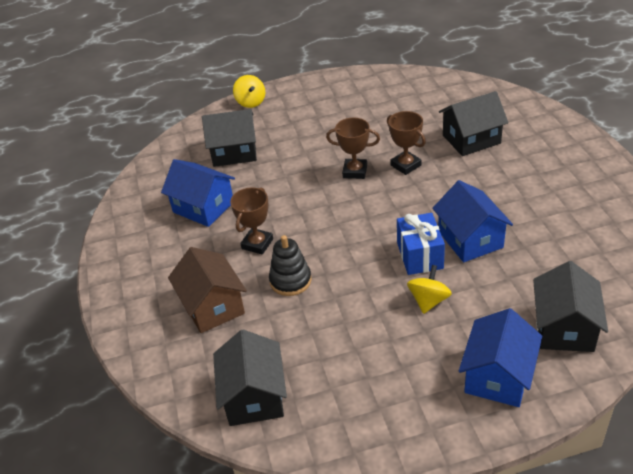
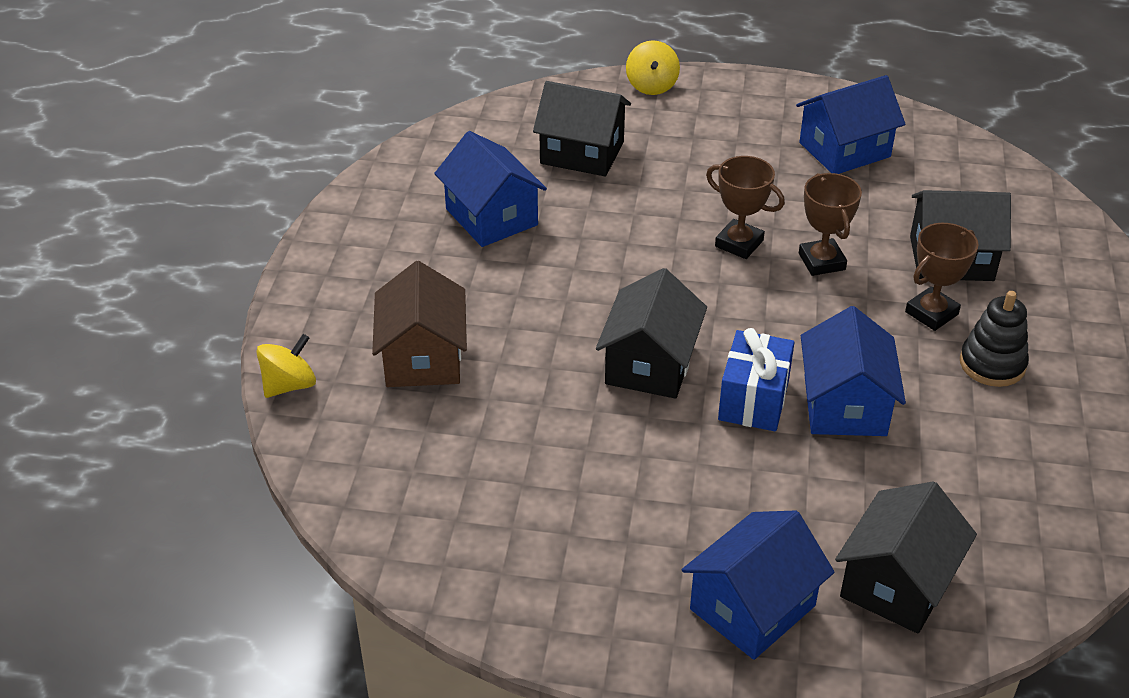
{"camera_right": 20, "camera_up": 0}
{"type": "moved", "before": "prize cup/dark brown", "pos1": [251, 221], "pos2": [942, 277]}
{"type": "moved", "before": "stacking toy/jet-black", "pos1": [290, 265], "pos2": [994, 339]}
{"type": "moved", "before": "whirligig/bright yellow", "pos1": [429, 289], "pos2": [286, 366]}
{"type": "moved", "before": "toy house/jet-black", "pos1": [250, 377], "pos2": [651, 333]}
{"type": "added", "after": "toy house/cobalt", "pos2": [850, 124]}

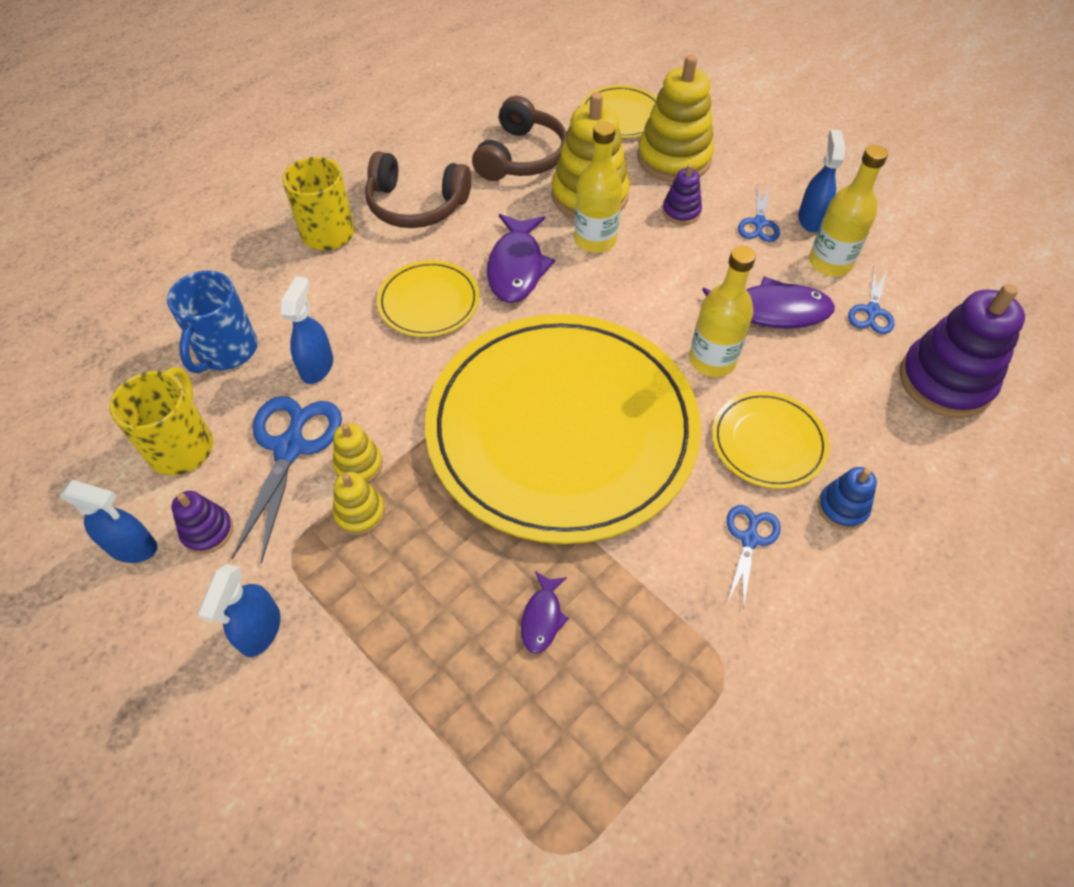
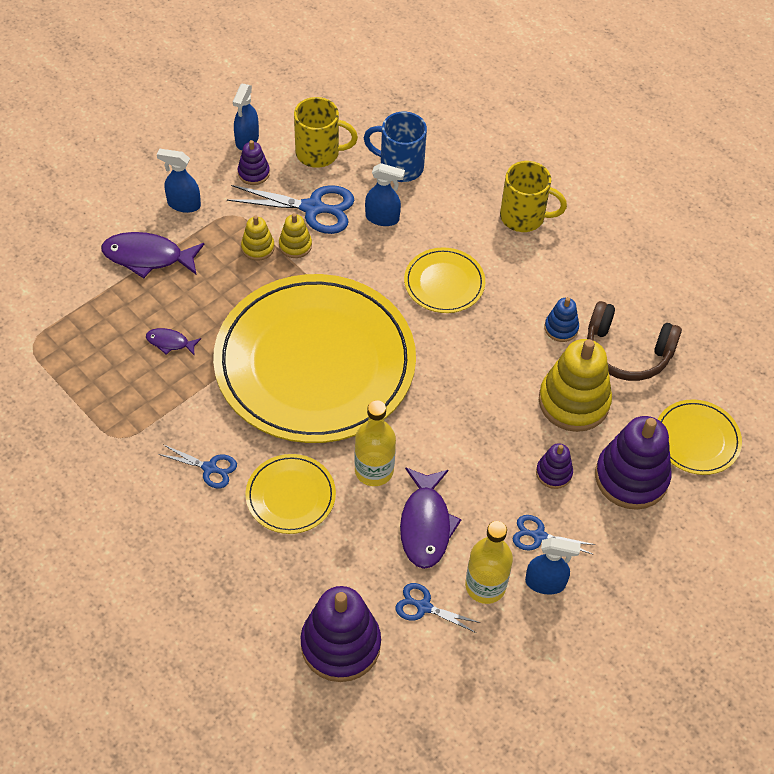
{"camera_right": 90, "camera_up": 0}
{"type": "recoloured", "before": "stacking toy/bright yellow", "after": "stacking toy/royal purple", "pos1": [676, 118], "pos2": [633, 463]}
{"type": "removed", "before": "drink bottle/bright yellow", "pos1": [598, 187]}
{"type": "removed", "before": "headphones/dark brown", "pos1": [418, 189]}
{"type": "moved", "before": "fish/royal purple", "pos1": [521, 258], "pos2": [152, 255]}
{"type": "moved", "before": "stacking toy/cobalt", "pos1": [847, 498], "pos2": [561, 319]}

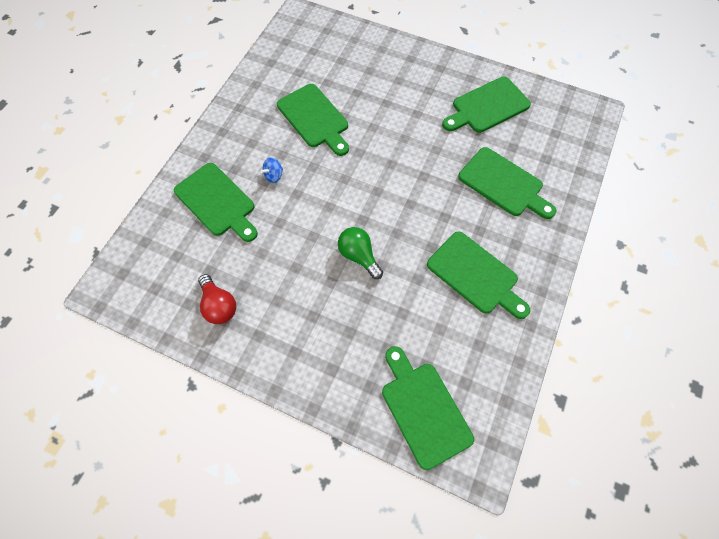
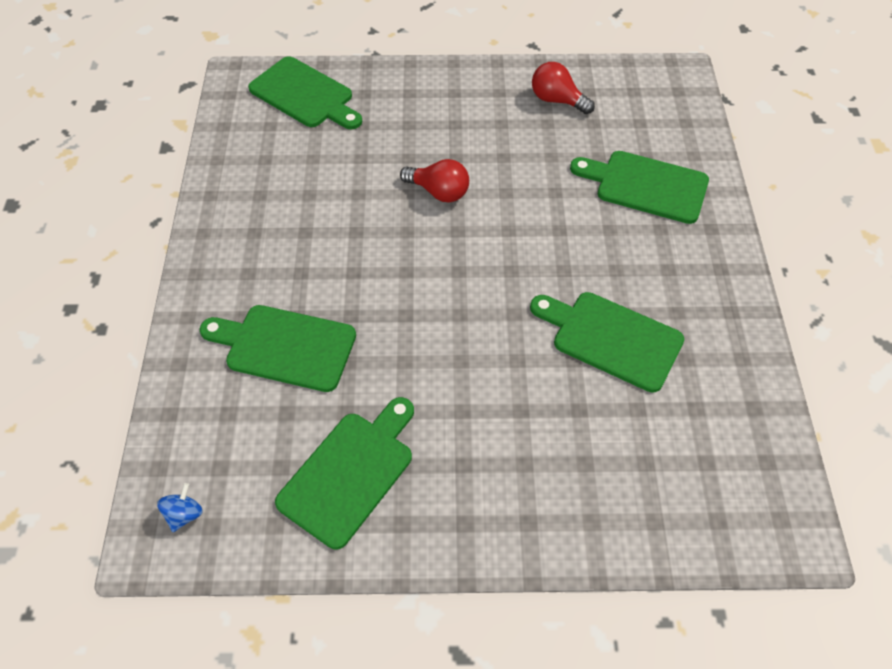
{"camera_right": 155, "camera_up": -10}
{"type": "moved", "before": "whirligig/cobalt", "pos1": [272, 170], "pos2": [180, 507]}
{"type": "recoloured", "before": "bulb/emerald", "after": "bulb/red", "pos1": [360, 253], "pos2": [434, 181]}
{"type": "removed", "before": "chopping board/emerald", "pos1": [478, 275]}

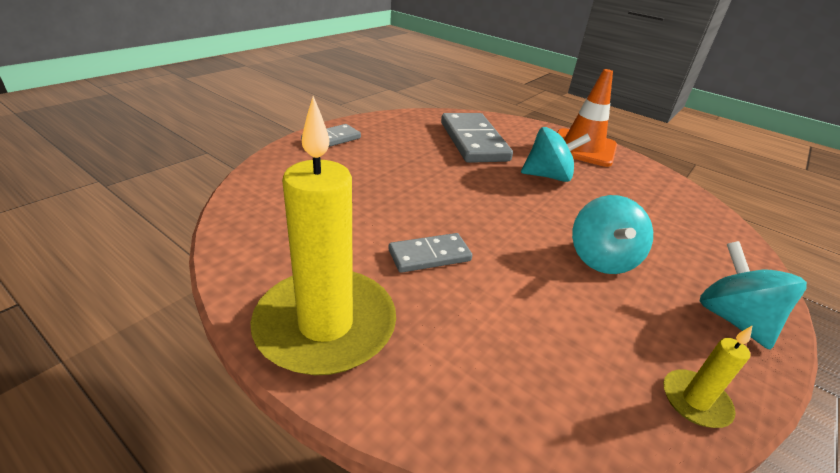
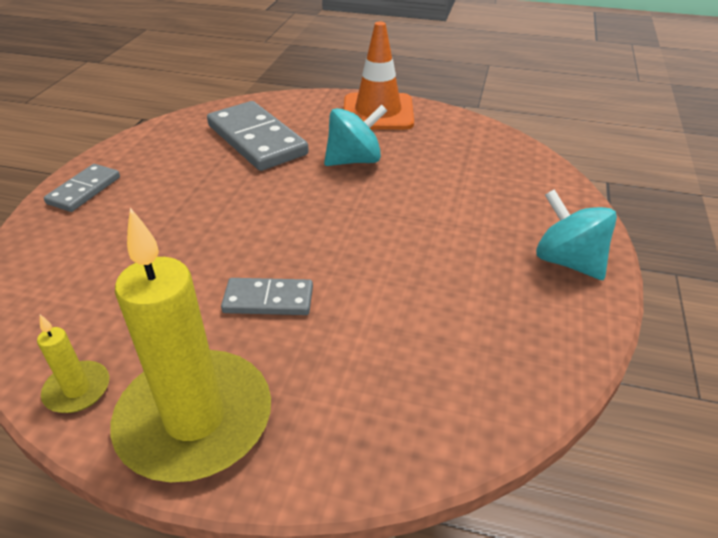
{"camera_right": -20, "camera_up": 5}
{"type": "removed", "before": "whirligig/turquoise", "pos1": [612, 234]}
{"type": "turned", "before": "domino piece/ash-grey", "pos1": [430, 253], "pos2": [267, 296], "turn": 45}
{"type": "moved", "before": "wax candle/bright yellow", "pos1": [708, 376], "pos2": [73, 364]}

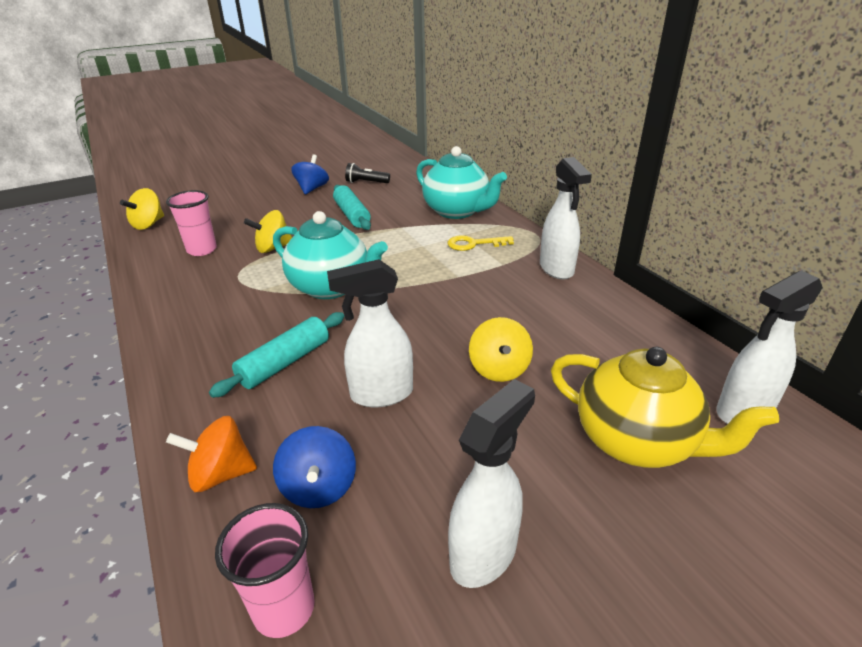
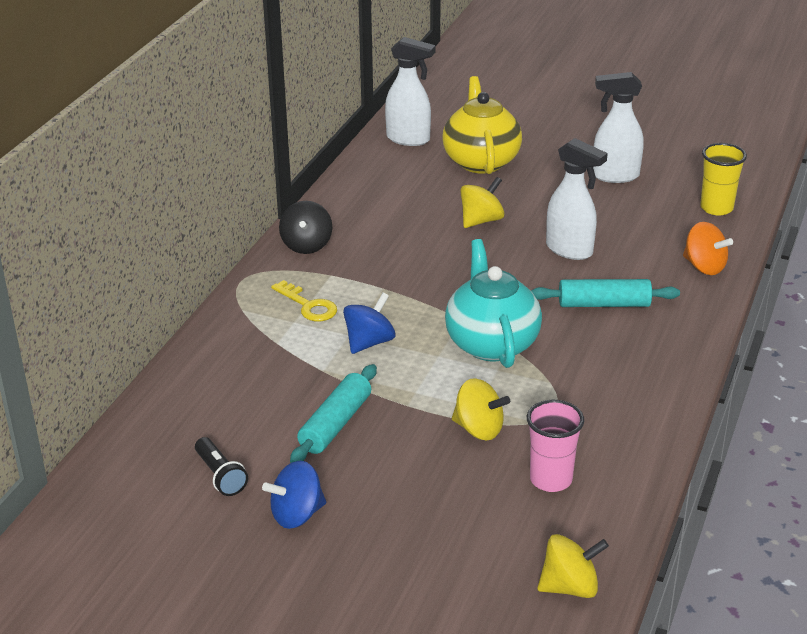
{"camera_right": -130, "camera_up": 0}
{"type": "removed", "before": "tea pot/turquoise", "pos1": [461, 182]}
{"type": "replaced", "before": "sprayer/snow-white", "after": "whirligig/jet-black", "pos1": [566, 218], "pos2": [305, 227]}
{"type": "moved", "before": "whirligig/cobalt", "pos1": [314, 467], "pos2": [369, 323]}
{"type": "recoloured", "before": "cup/rose-pink", "after": "cup/bright yellow", "pos1": [265, 570], "pos2": [723, 179]}

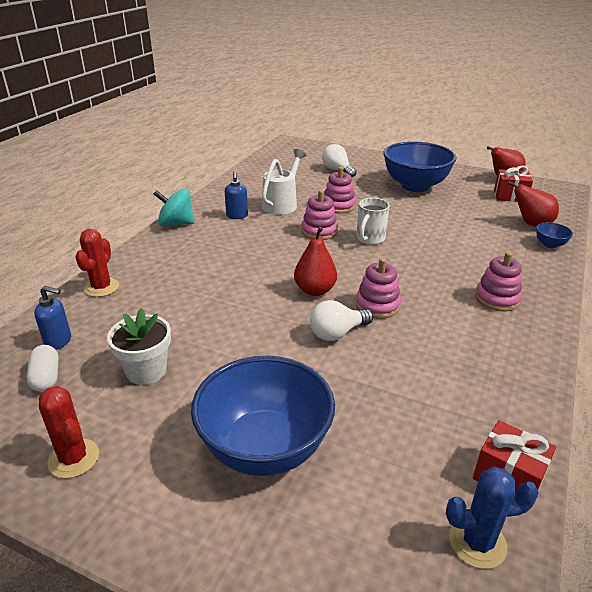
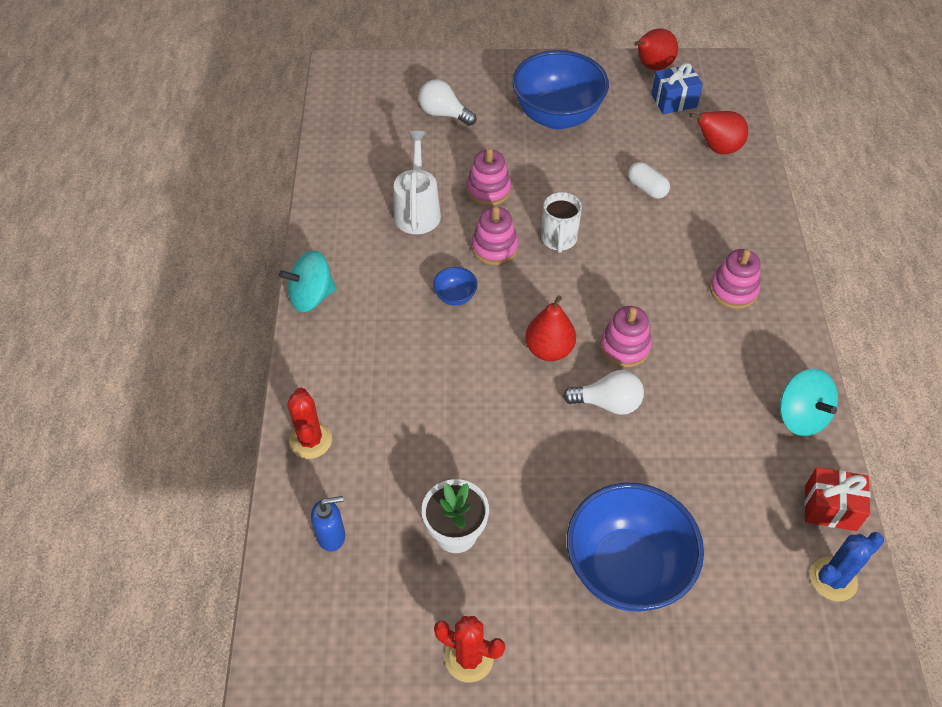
{"camera_right": -25, "camera_up": 20}
{"type": "recoloured", "before": "present/red", "after": "present/cobalt", "pos1": [513, 183], "pos2": [677, 88]}
{"type": "removed", "before": "soap pump/cobalt", "pos1": [236, 195]}
{"type": "moved", "before": "bowl/cobalt", "pos1": [554, 235], "pos2": [455, 286]}
{"type": "turned", "before": "bulb/snow-white", "pos1": [341, 320], "pos2": [603, 392], "turn": -120}
{"type": "moved", "before": "capsule/snow-white", "pos1": [43, 368], "pos2": [649, 180]}
{"type": "added", "after": "whirligig/turquoise", "pos2": [809, 402]}

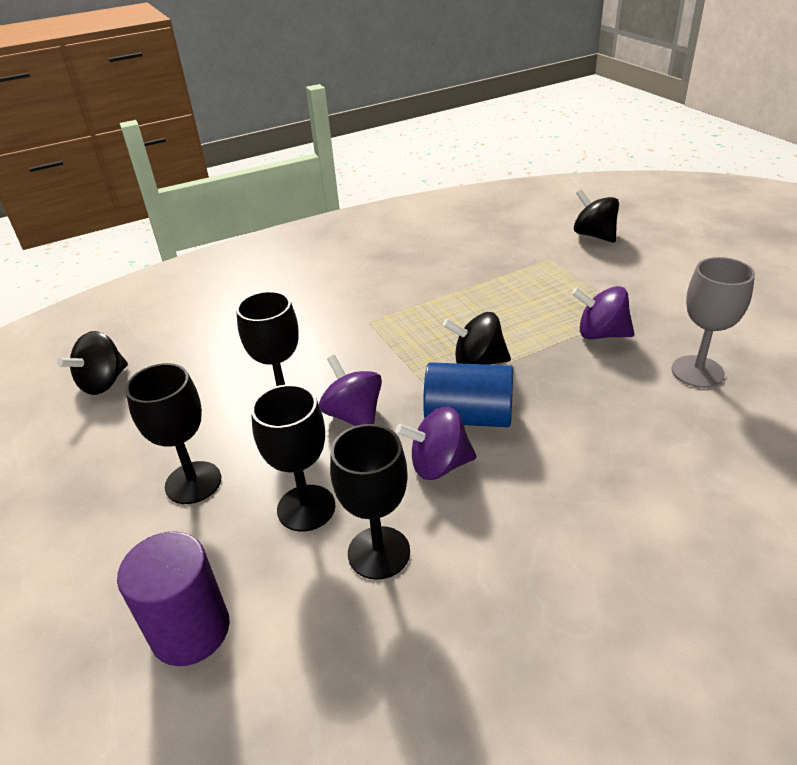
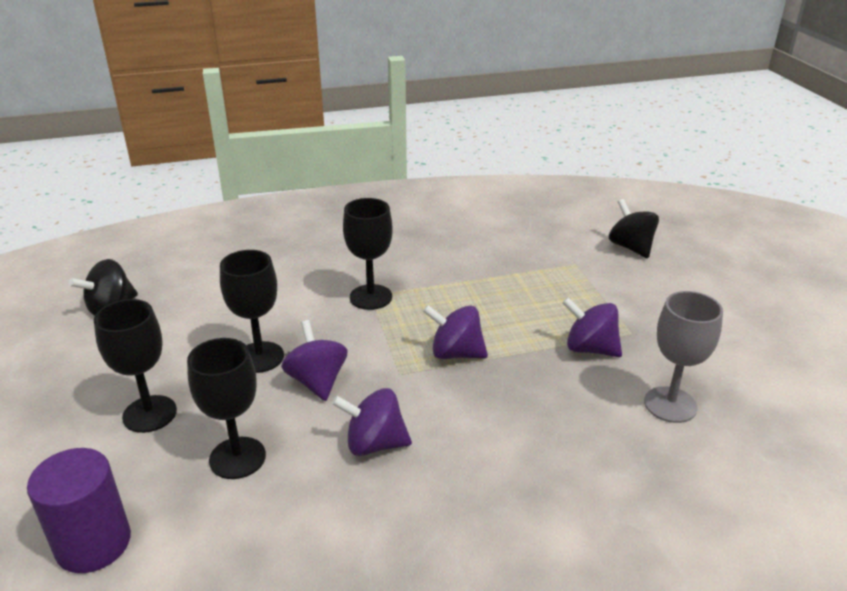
{"camera_right": 10, "camera_up": -5}
{"type": "recoloured", "before": "whirligig/jet-black", "after": "whirligig/royal purple", "pos1": [477, 338], "pos2": [455, 332]}
{"type": "removed", "before": "cylinder/cobalt", "pos1": [468, 394]}
{"type": "moved", "before": "wine glass/jet-black", "pos1": [370, 502], "pos2": [368, 254]}

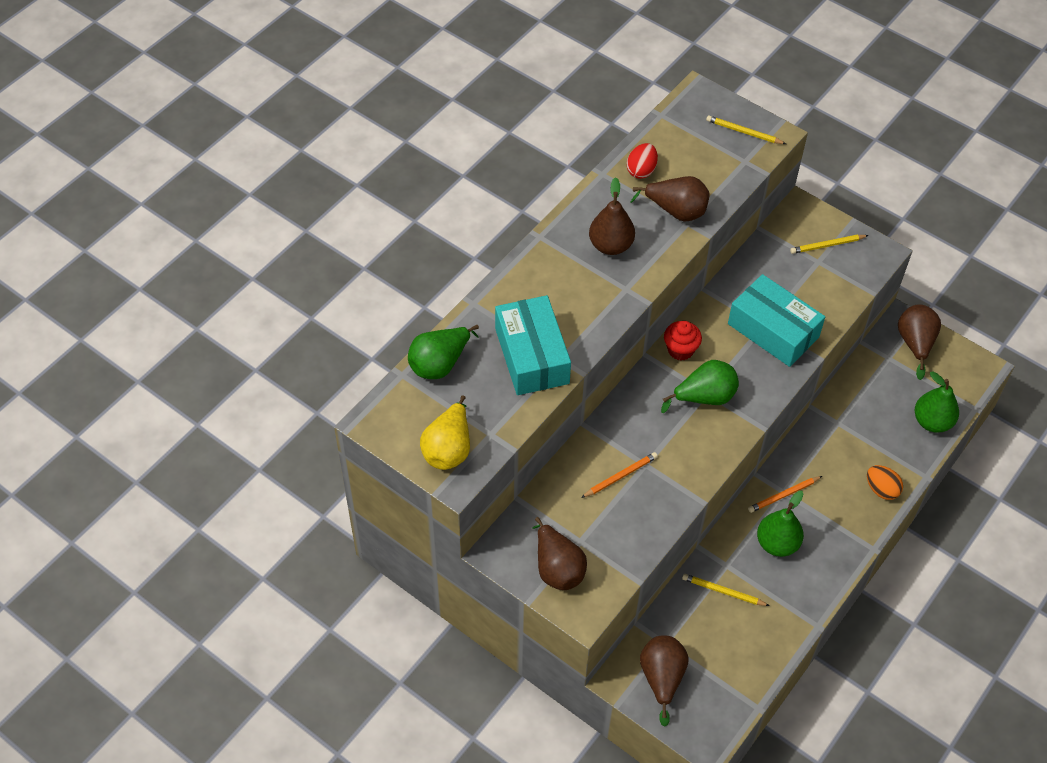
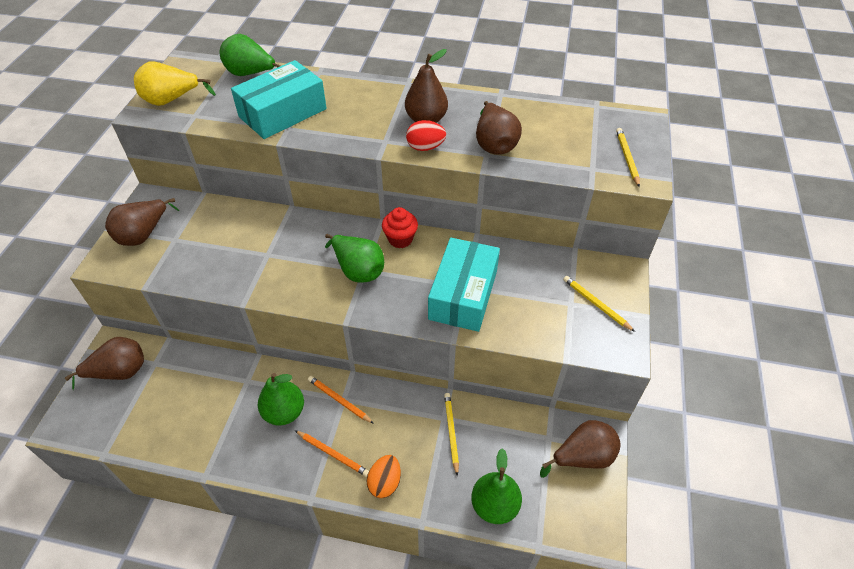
{"camera_right": 65, "camera_up": -5}
{"type": "moved", "before": "egg shape/red", "pos1": [642, 161], "pos2": [426, 135]}
{"type": "moved", "before": "wooden pencil/bright orange", "pos1": [619, 475], "pos2": [332, 453]}
{"type": "moved", "before": "wooden pencil/bright yellow", "pos1": [725, 590], "pos2": [451, 434]}

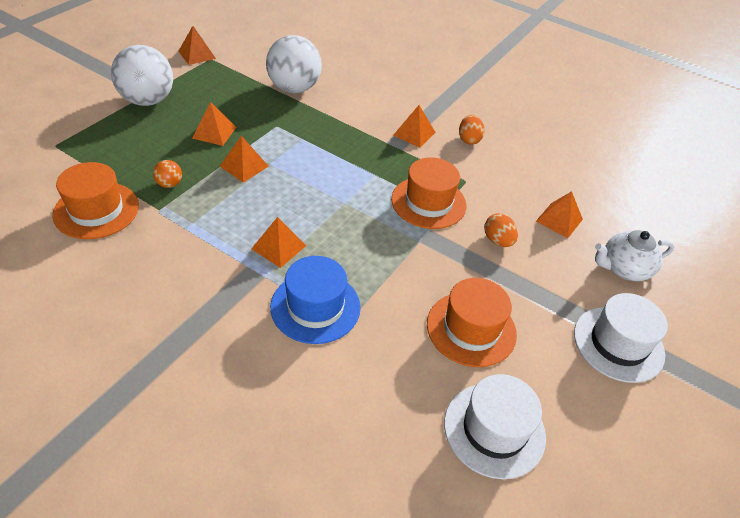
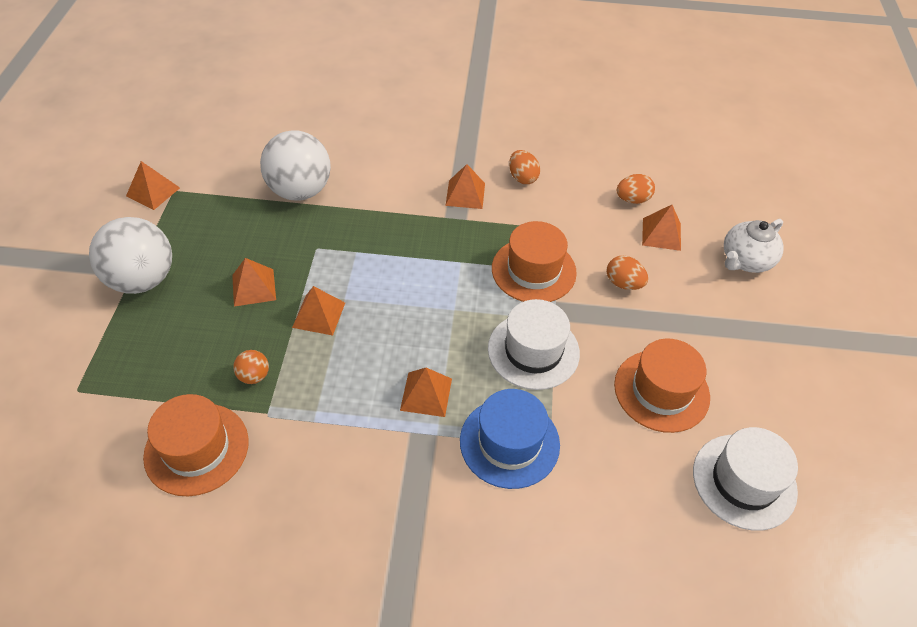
{"camera_right": -25, "camera_up": 5}
{"type": "moved", "before": "top hat/snow-white", "pos1": [621, 338], "pos2": [534, 344]}
{"type": "added", "after": "egg shape/bright orange", "pos2": [636, 189]}

